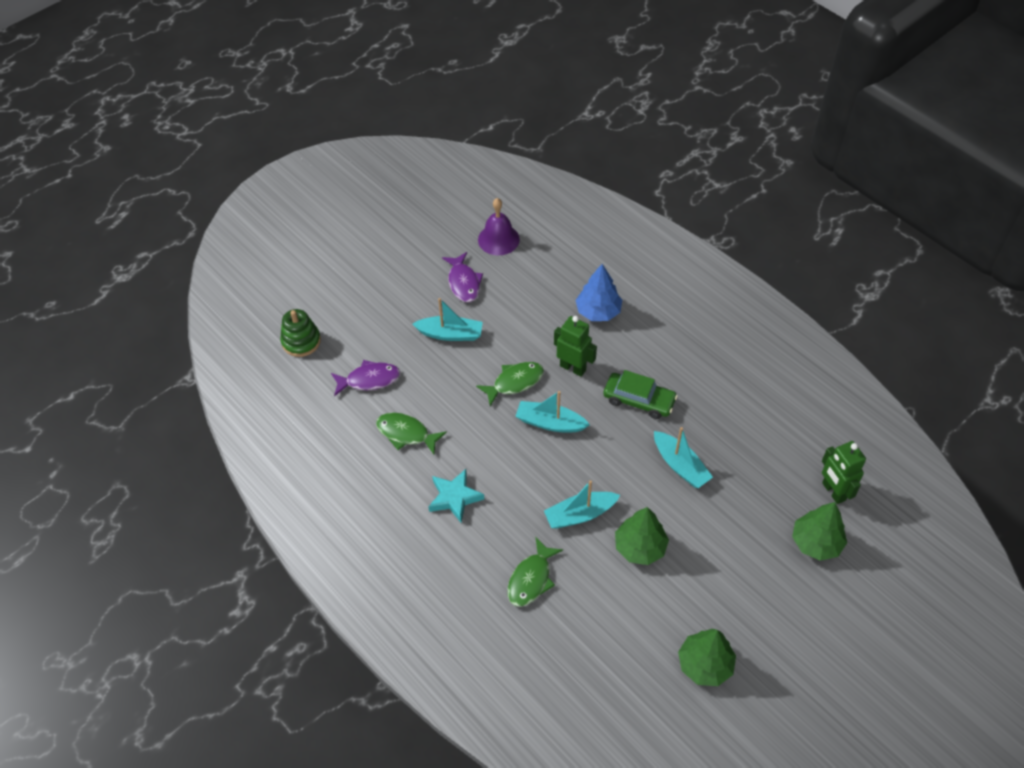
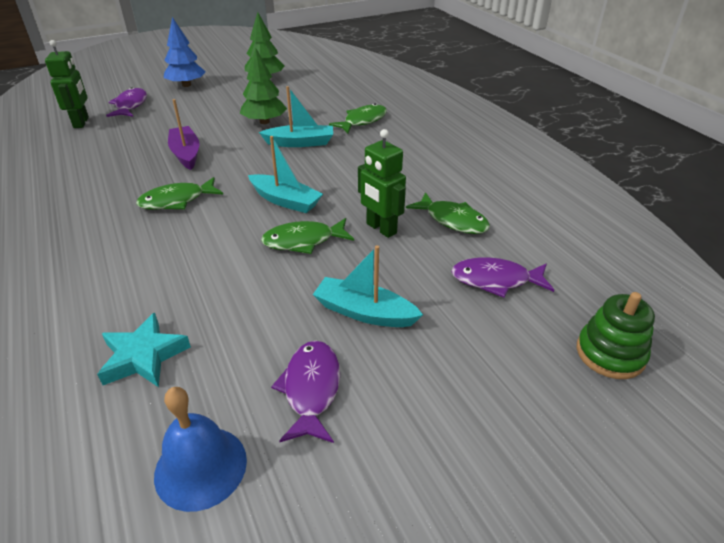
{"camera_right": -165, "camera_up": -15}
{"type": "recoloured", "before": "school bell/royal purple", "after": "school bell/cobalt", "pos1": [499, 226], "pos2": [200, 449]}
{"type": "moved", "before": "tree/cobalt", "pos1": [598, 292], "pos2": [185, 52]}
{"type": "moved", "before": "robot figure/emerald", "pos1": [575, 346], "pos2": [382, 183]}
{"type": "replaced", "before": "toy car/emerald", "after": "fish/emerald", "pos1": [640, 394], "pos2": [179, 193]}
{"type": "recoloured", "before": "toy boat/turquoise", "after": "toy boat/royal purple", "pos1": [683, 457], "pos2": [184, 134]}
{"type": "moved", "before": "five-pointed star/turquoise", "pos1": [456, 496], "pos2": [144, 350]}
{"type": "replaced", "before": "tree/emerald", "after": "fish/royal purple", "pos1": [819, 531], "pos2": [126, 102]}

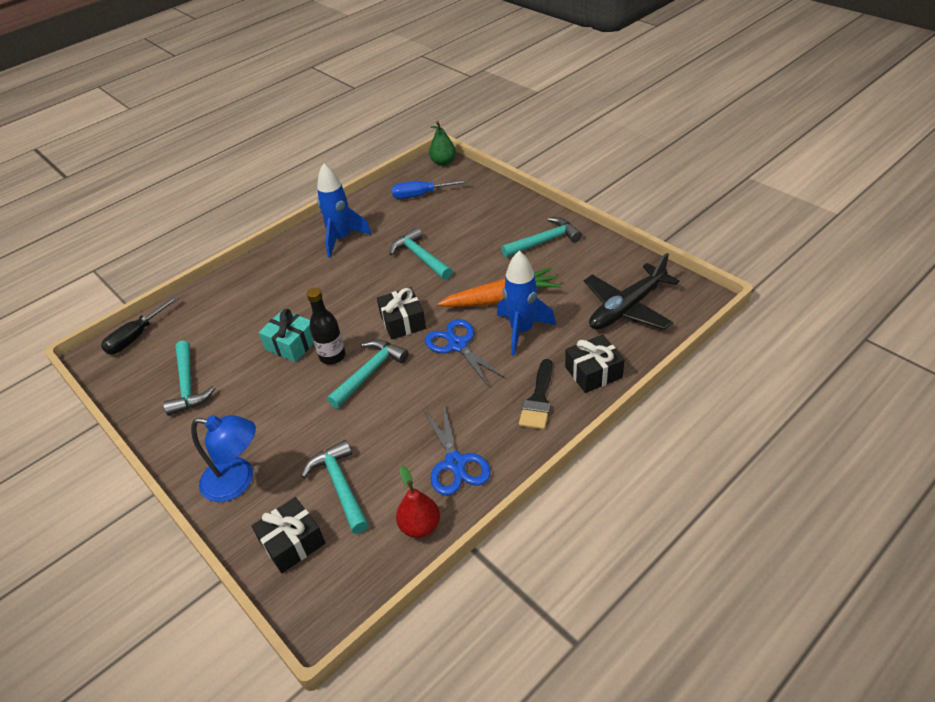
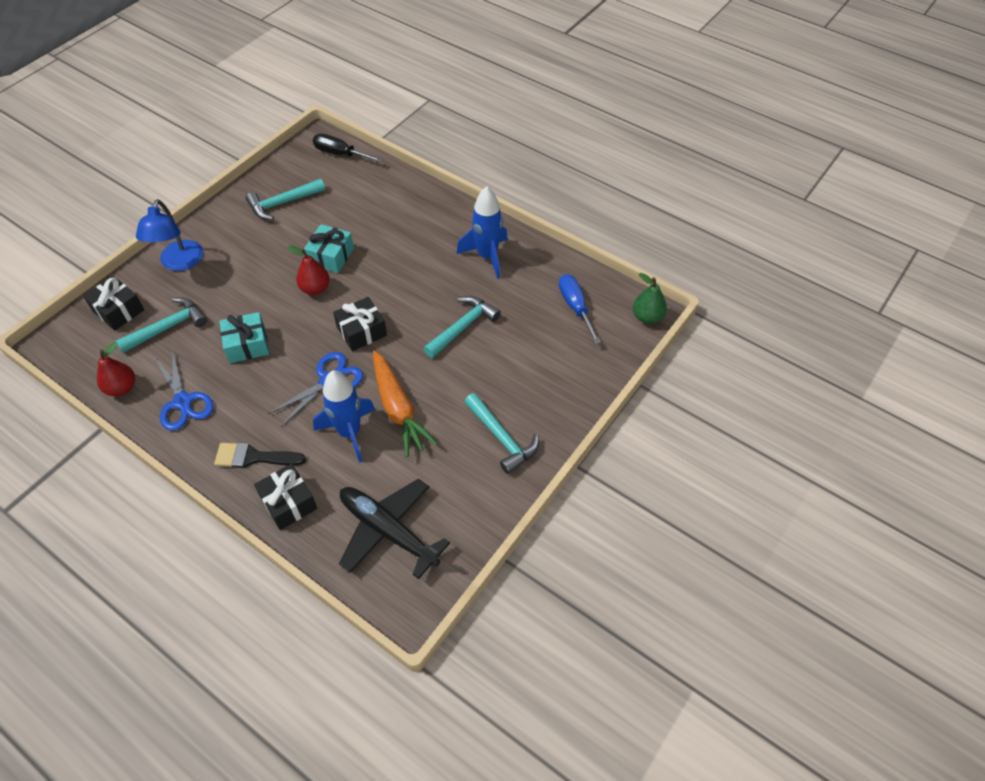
{"camera_right": 75, "camera_up": 10}
{"type": "replaced", "before": "drink bottle/jet-black", "after": "pear fruit/red", "pos1": [326, 326], "pos2": [309, 270]}
{"type": "removed", "before": "carpenter's hammer/turquoise", "pos1": [368, 374]}
{"type": "turned", "before": "pair of scissors/cobalt", "pos1": [457, 450], "pos2": [184, 390], "turn": -90}
{"type": "added", "after": "present/turquoise", "pos2": [244, 337]}

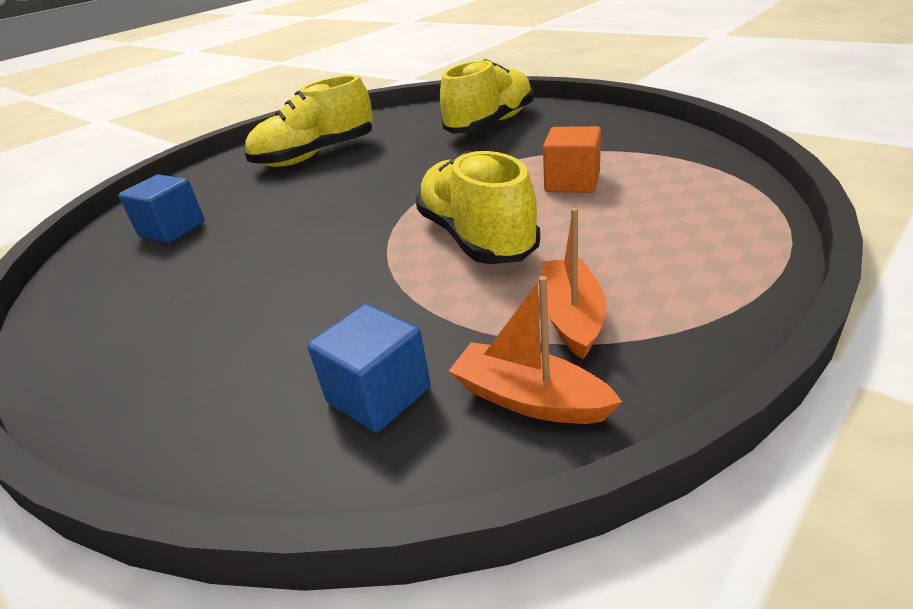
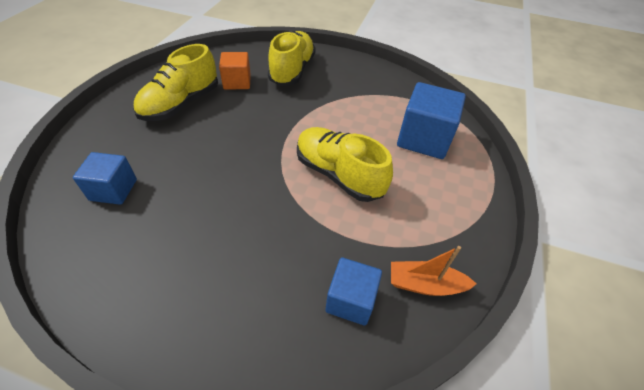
{"camera_right": -30, "camera_up": 15}
{"type": "moved", "before": "block/bright orange", "pos1": [572, 159], "pos2": [235, 71]}
{"type": "removed", "before": "toy boat/bright orange", "pos1": [573, 283]}
{"type": "added", "after": "block/cobalt", "pos2": [431, 120]}

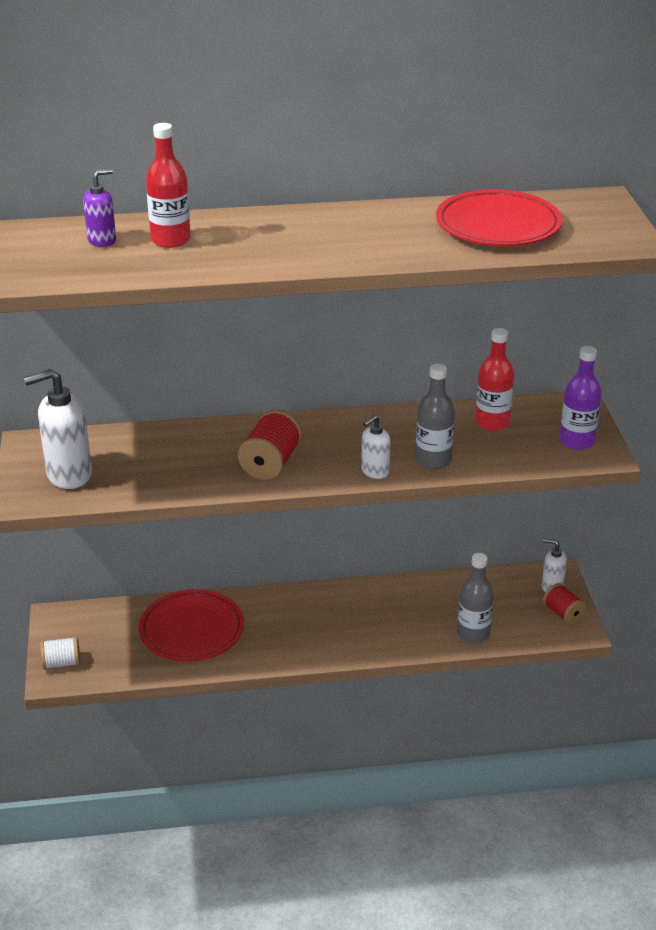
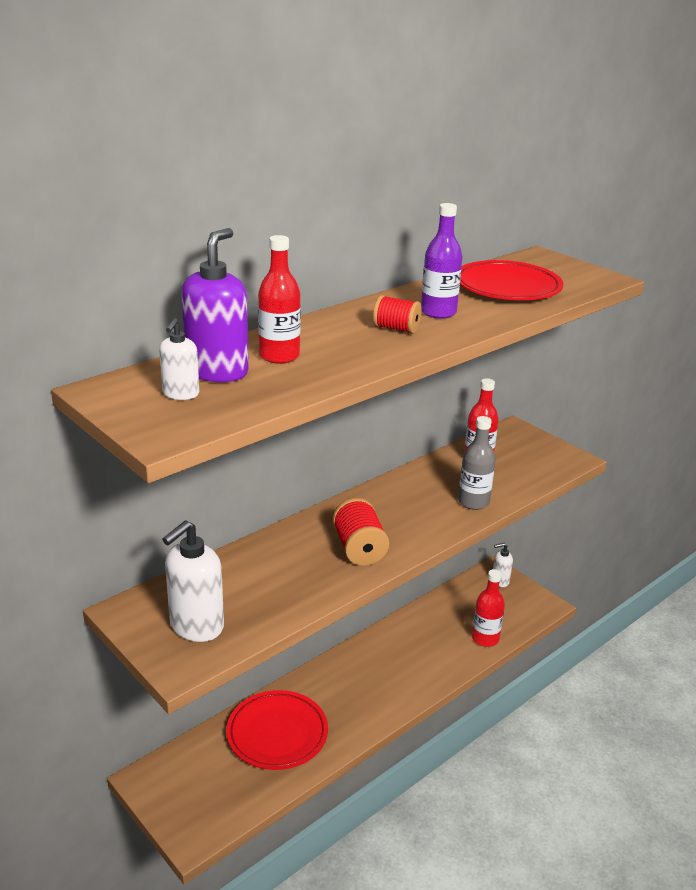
{"camera_right": -35, "camera_up": -5}
{"type": "resized", "before": "soap pump/royal purple", "pos1": [99, 208], "pos2": [215, 305], "scale": 1.8}
{"type": "moved", "before": "drink bottle/royal purple", "pos1": [580, 398], "pos2": [441, 261]}
{"type": "moved", "before": "soap pump/snow-white", "pos1": [376, 447], "pos2": [179, 359]}
{"type": "recoloured", "before": "drink bottle/ash-grey", "after": "drink bottle/red", "pos1": [475, 598], "pos2": [488, 608]}
{"type": "moved", "before": "spool/red", "pos1": [564, 603], "pos2": [397, 314]}
{"type": "removed", "before": "spool/snow-white", "pos1": [60, 653]}

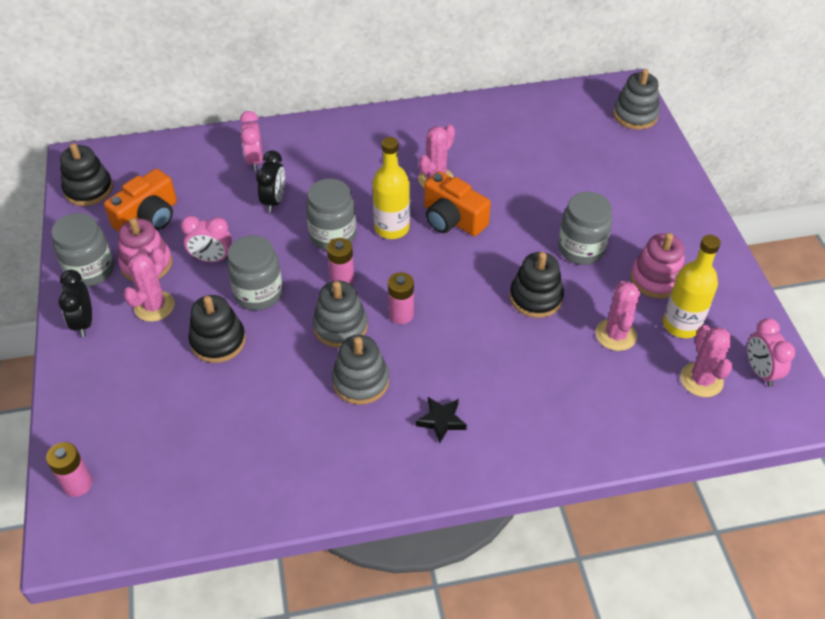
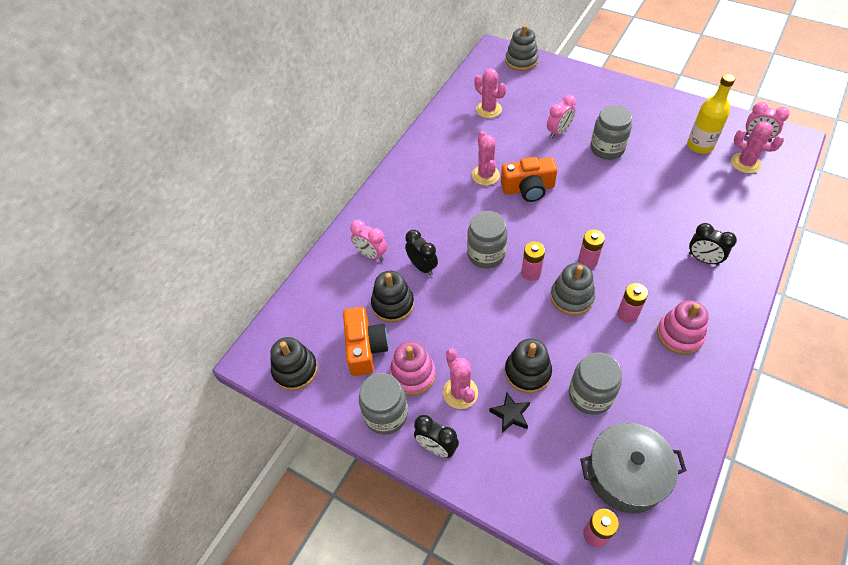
{"camera_right": -45, "camera_up": 5}
{"type": "removed", "before": "drink bottle/bright yellow", "pos1": [391, 188]}
{"type": "moved", "before": "bedside clock/rose-pink", "pos1": [206, 239], "pos2": [561, 116]}
{"type": "moved", "before": "stacking toy/rose-pink", "pos1": [657, 266], "pos2": [683, 327]}
{"type": "moved", "before": "jam jar/ash-grey", "pos1": [255, 272], "pos2": [595, 383]}
{"type": "moved", "before": "stacking toy/jet-black", "pos1": [537, 285], "pos2": [392, 296]}
{"type": "moved", "before": "prickly plant/rose-pink", "pos1": [618, 316], "pos2": [490, 93]}
{"type": "replaced", "before": "stacking toy/ash-grey", "after": "power cell/rose-pink", "pos1": [360, 370], "pos2": [632, 303]}
{"type": "moved", "before": "five-pointed star/jet-black", "pos1": [441, 420], "pos2": [509, 412]}
{"type": "added", "after": "bedside clock/jet-black", "pos2": [713, 244]}
{"type": "added", "after": "cooking pot/ash-grey", "pos2": [633, 468]}

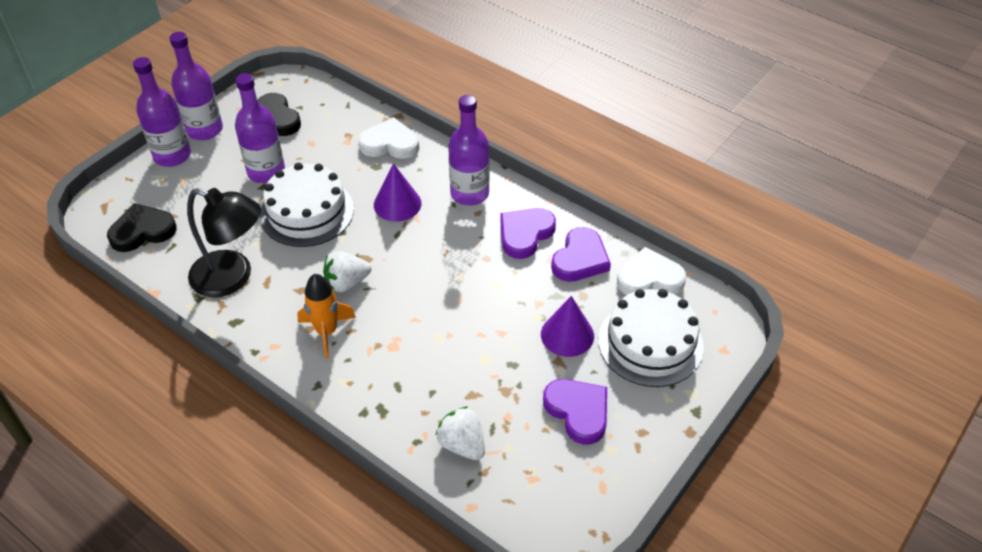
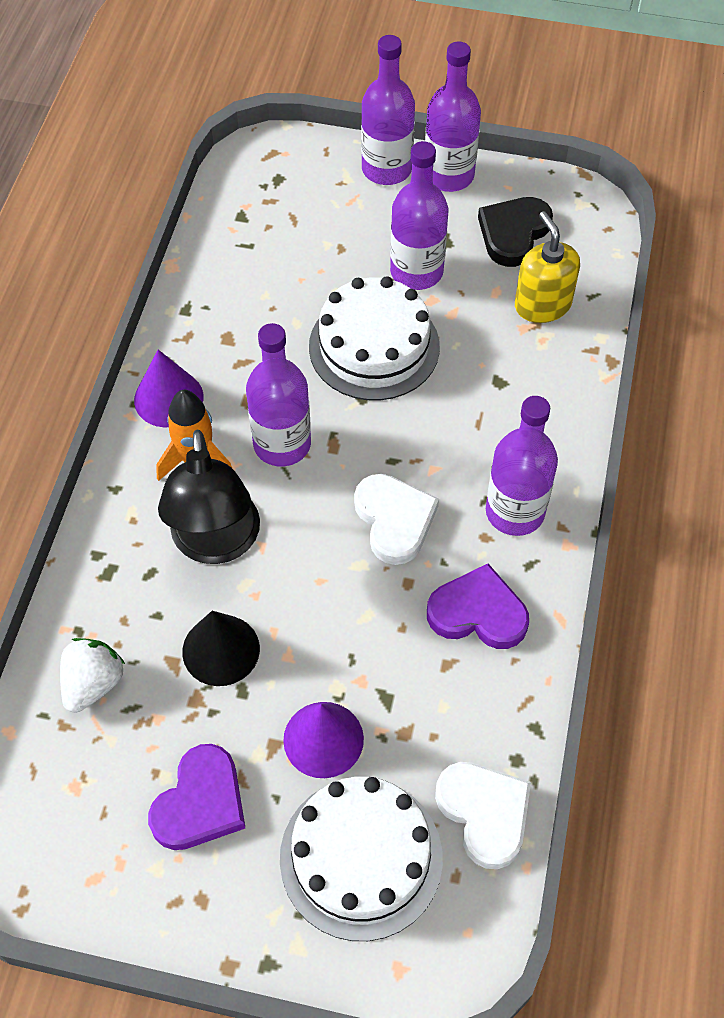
{"camera_right": 65, "camera_up": 10}
{"type": "moved", "before": "heart shape/snow-white", "pos1": [388, 138], "pos2": [396, 519]}
{"type": "moved", "before": "cone shape/royal purple", "pos1": [397, 192], "pos2": [168, 389]}
{"type": "moved", "before": "desk lamp/jet-black", "pos1": [224, 242], "pos2": [209, 497]}
{"type": "removed", "before": "heart shape/jet-black", "pos1": [142, 227]}
{"type": "removed", "before": "heart shape/royal purple", "pos1": [581, 254]}
{"type": "replaced", "before": "strawberry/snow-white", "after": "drink bottle/royal purple", "pos1": [347, 271], "pos2": [278, 394]}
{"type": "added", "after": "soap pump/bright yellow", "pos2": [547, 267]}
{"type": "added", "after": "cone shape/jet-black", "pos2": [221, 648]}

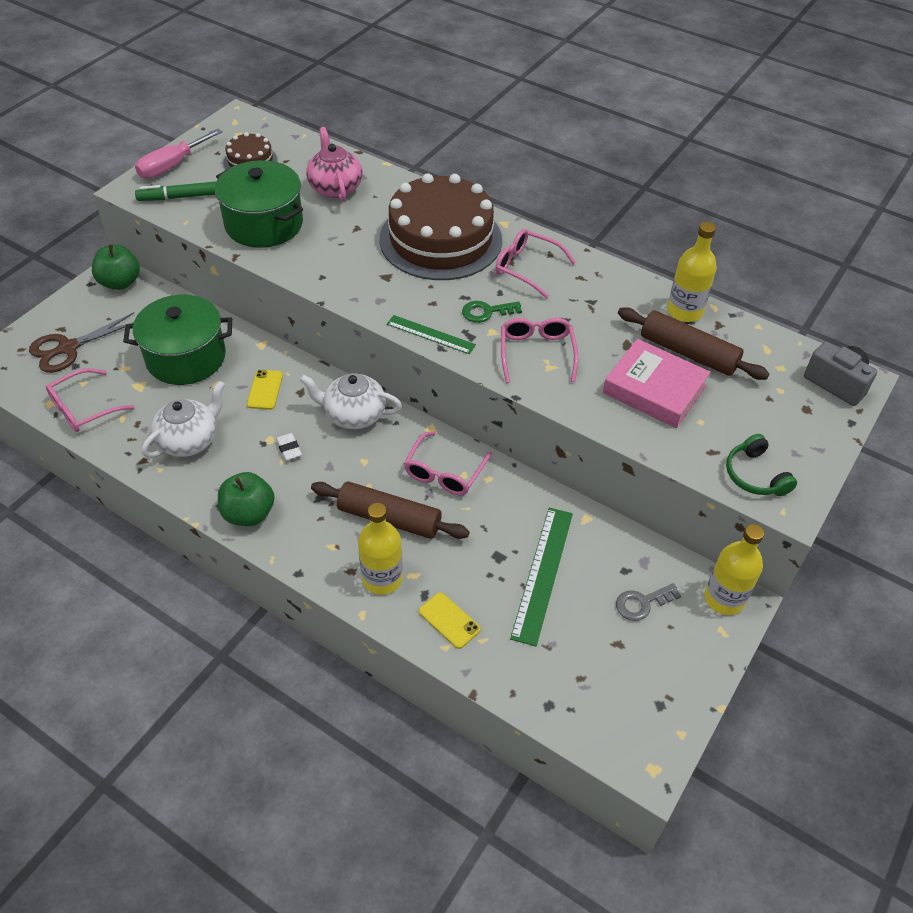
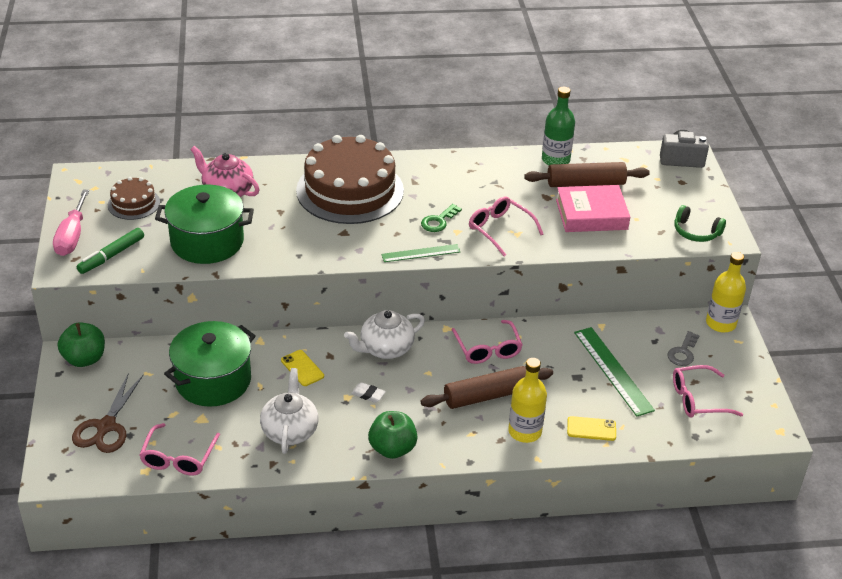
{"camera_right": -40, "camera_up": -10}
{"type": "recoloured", "before": "drink bottle/bright yellow", "after": "drink bottle/emerald", "pos1": [692, 272], "pos2": [558, 126]}
{"type": "moved", "before": "eyeglasses/rose-pink", "pos1": [535, 264], "pos2": [708, 391]}

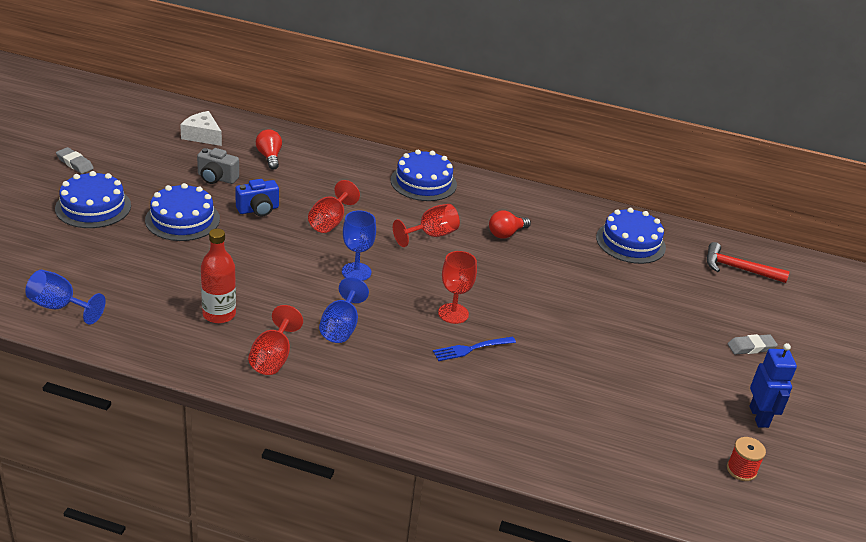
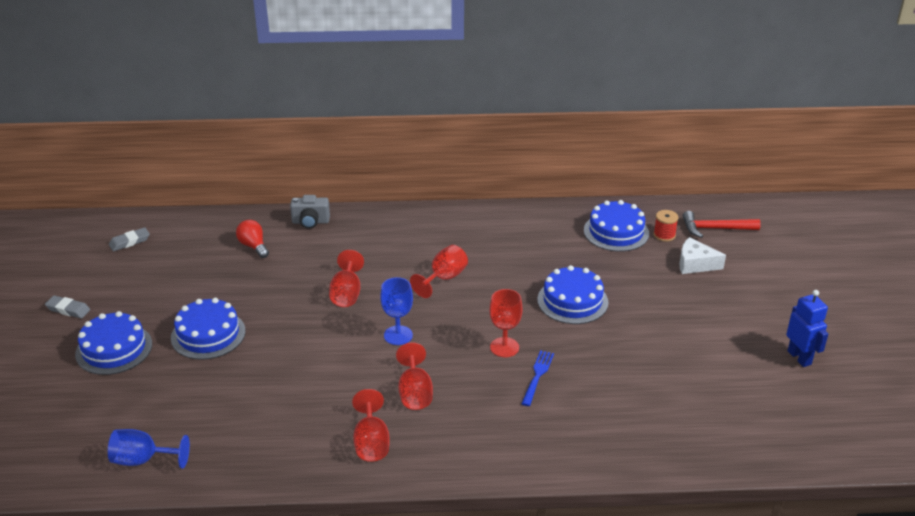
{"camera_right": -15, "camera_up": 0}
{"type": "moved", "before": "cheese/snow-white", "pos1": [201, 128], "pos2": [702, 255]}
{"type": "moved", "before": "photo camera/ash-grey", "pos1": [218, 166], "pos2": [310, 212]}
{"type": "moved", "before": "layer cake/cobalt", "pos1": [424, 175], "pos2": [572, 294]}
{"type": "removed", "before": "photo camera/cobalt", "pos1": [257, 198]}
{"type": "removed", "before": "bulb/red", "pos1": [510, 224]}
{"type": "removed", "before": "drink bottle/red", "pos1": [218, 276]}
{"type": "recoloured", "before": "wine glass/cobalt", "after": "wine glass/red", "pos1": [344, 310], "pos2": [414, 376]}
{"type": "moved", "before": "gum eraser/ash-grey", "pos1": [752, 344], "pos2": [129, 239]}
{"type": "turned", "before": "table fork/cobalt", "pos1": [474, 348], "pos2": [537, 378], "turn": 150}
{"type": "moved", "before": "spool/red", "pos1": [746, 459], "pos2": [665, 226]}

